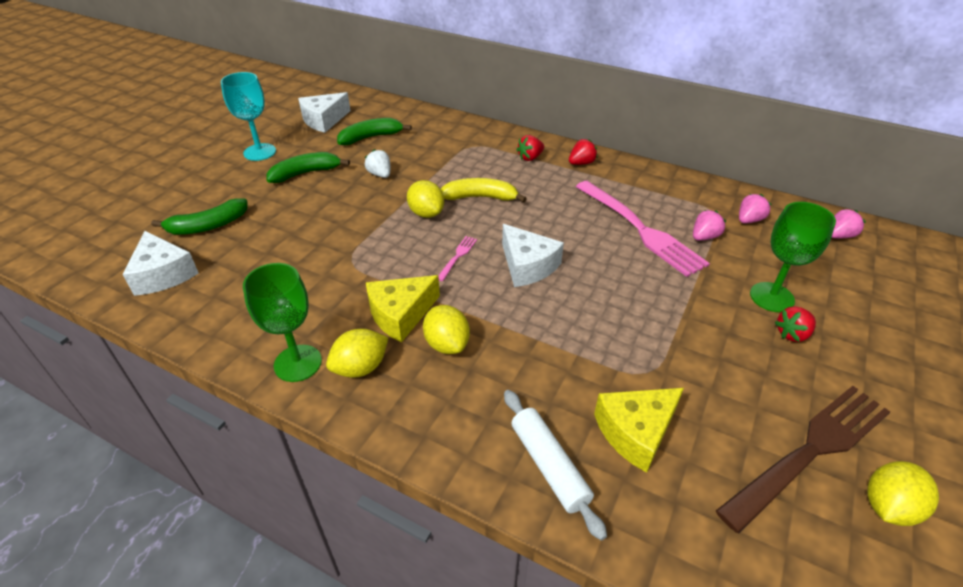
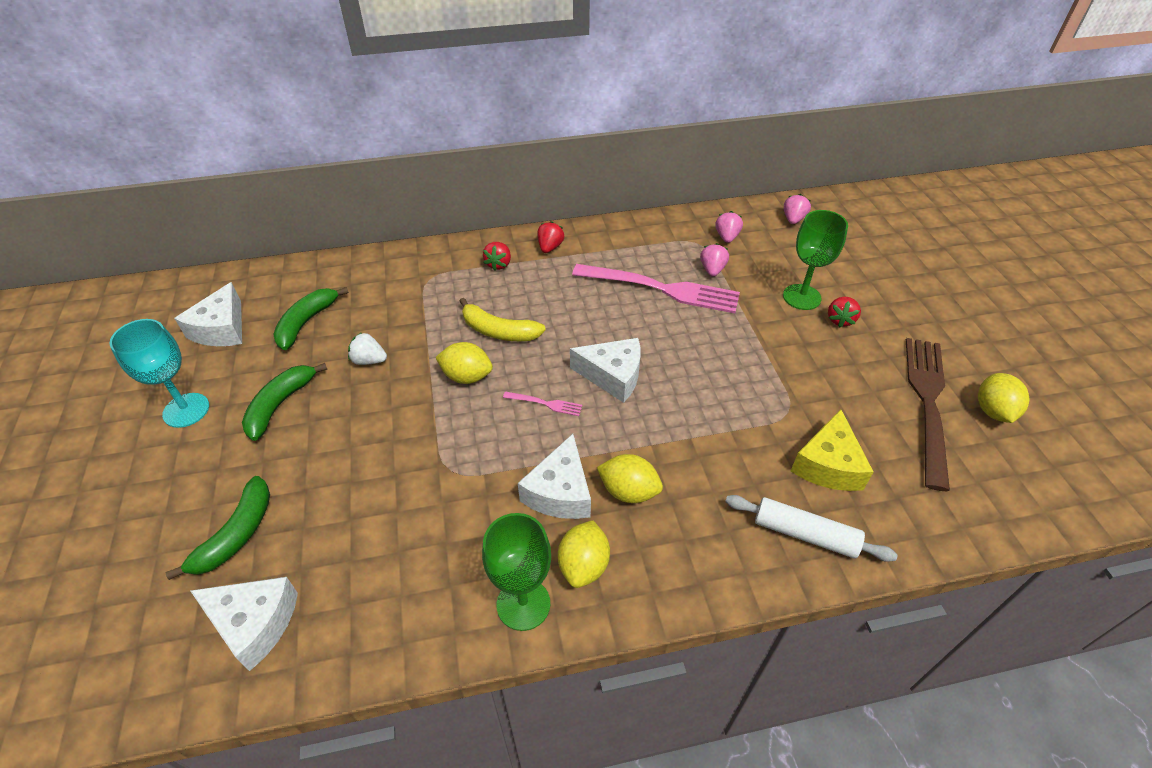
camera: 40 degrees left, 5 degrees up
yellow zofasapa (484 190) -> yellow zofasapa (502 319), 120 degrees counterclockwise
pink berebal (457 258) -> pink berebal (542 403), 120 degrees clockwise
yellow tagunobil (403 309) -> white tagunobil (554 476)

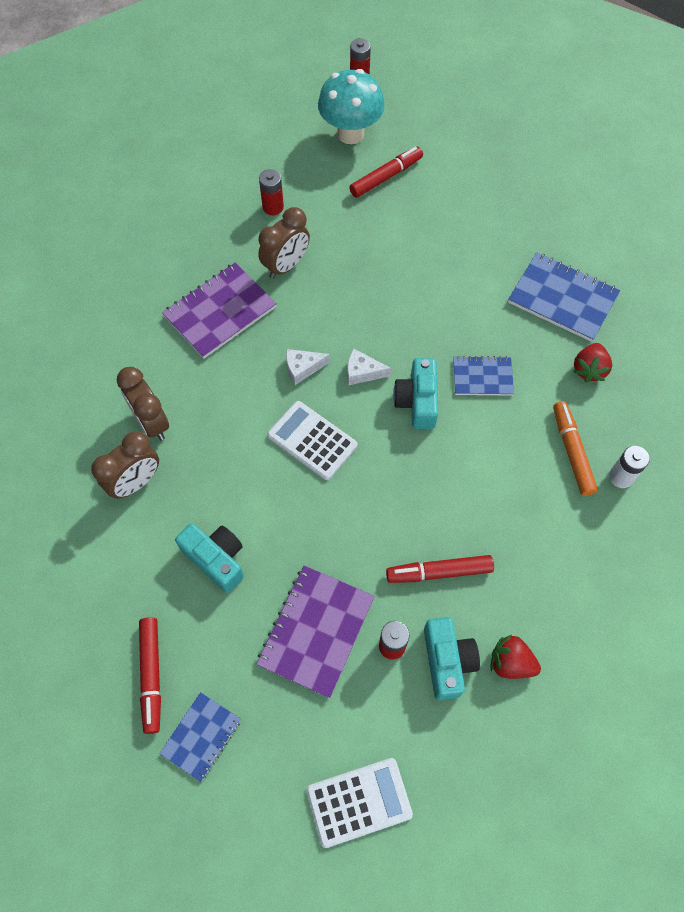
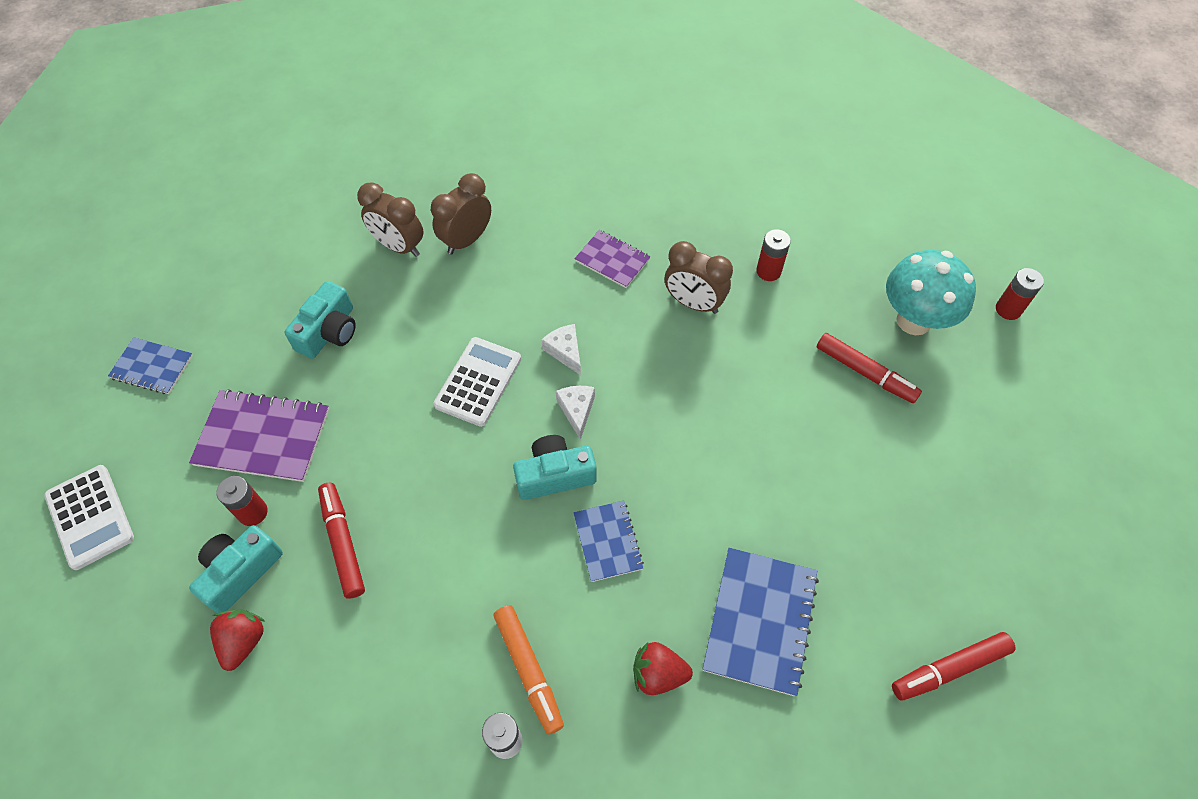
camera: 75 degrees right, 5 degrees down
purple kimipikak (219 310) -> purple kimipikak (613 259), x0.60
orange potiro (575 448) -> orange potiro (529 670), 90 degrees clockwise
red potiro (150 675) -> red potiro (953 666), moved
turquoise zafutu (452 658) -> turquoise zafutu (236 569), 150 degrees clockwise

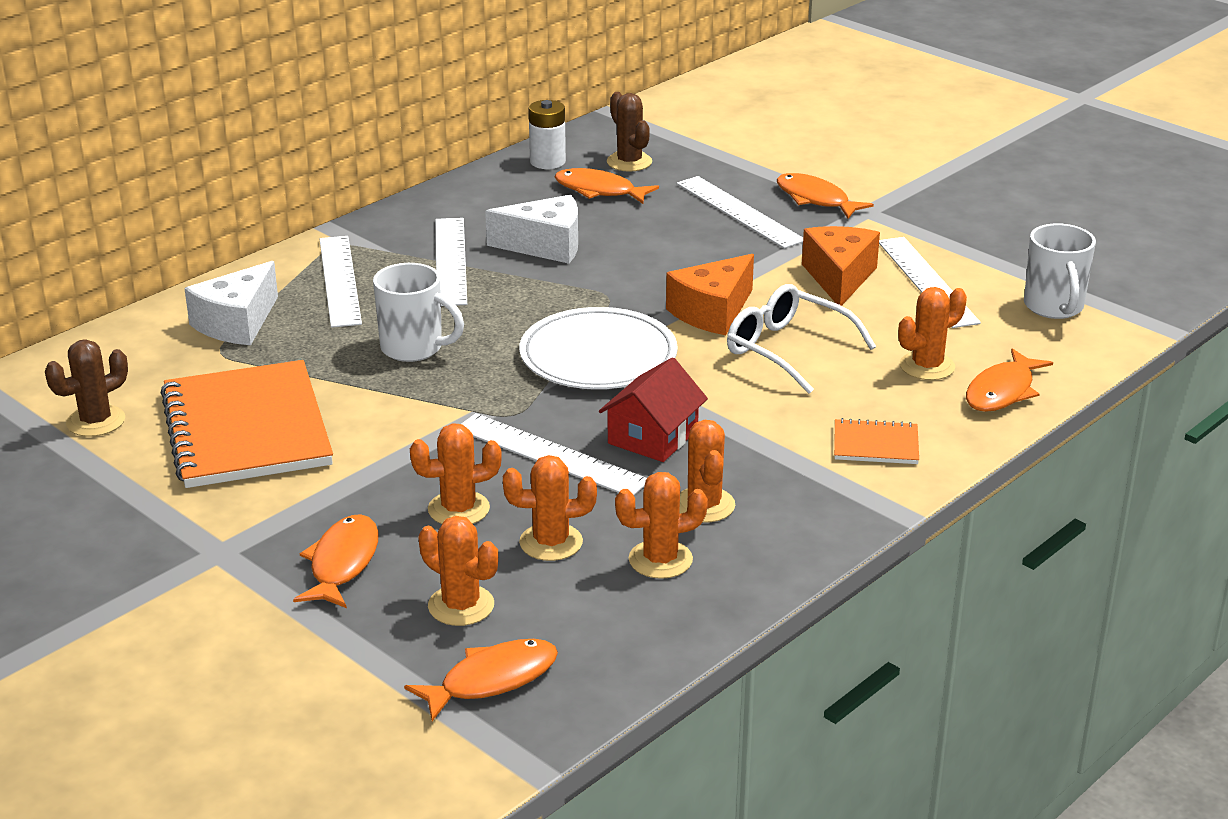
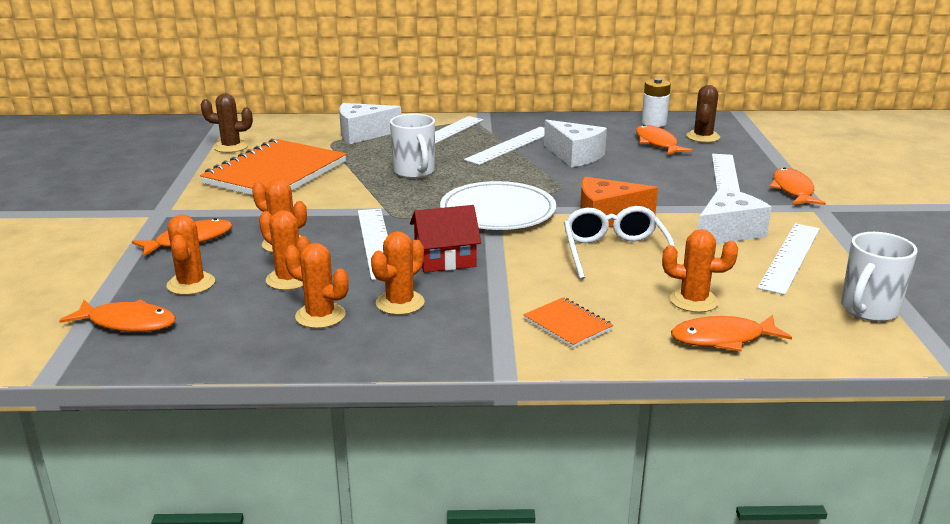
camera: 45 degrees right, 5 degrees down
orange tagunobil (841 266) -> white tagunobil (734 215)

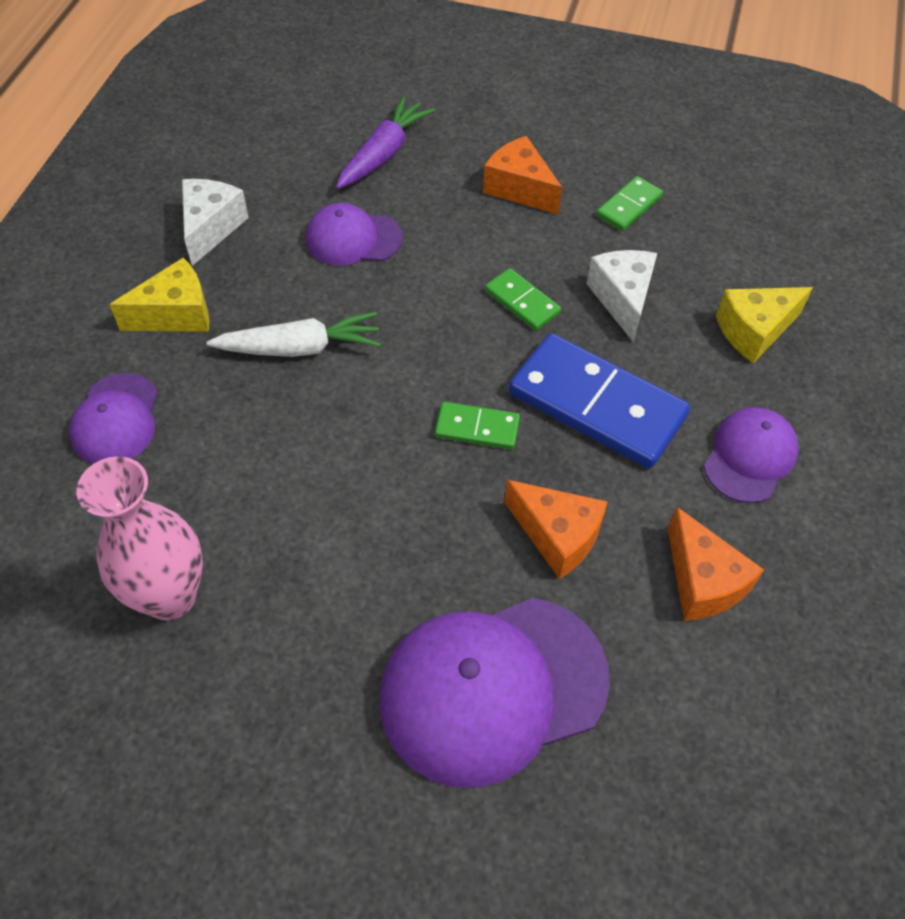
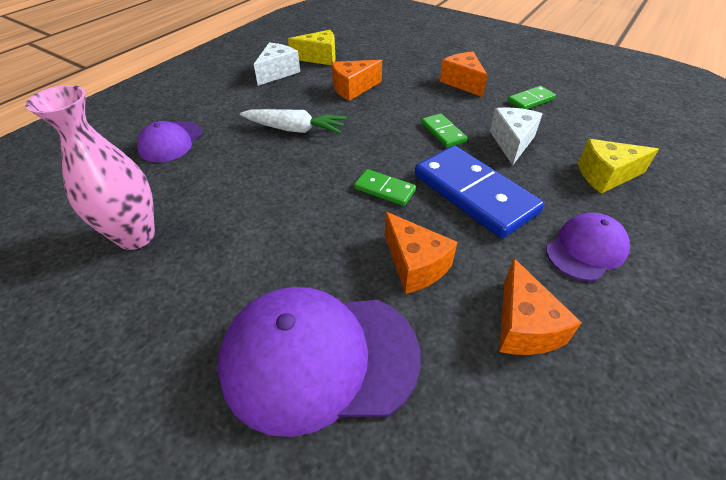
camera: 20 degrees right, 10 degrees down
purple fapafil (385 142) -> none
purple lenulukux (354 234) -> orange tagunobil (357 80)
yellow tagunobil (159 295) -> yellow tagunobil (312 47), moved

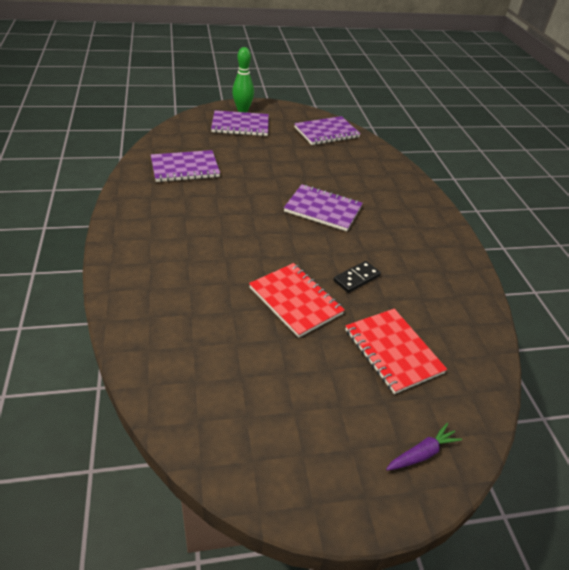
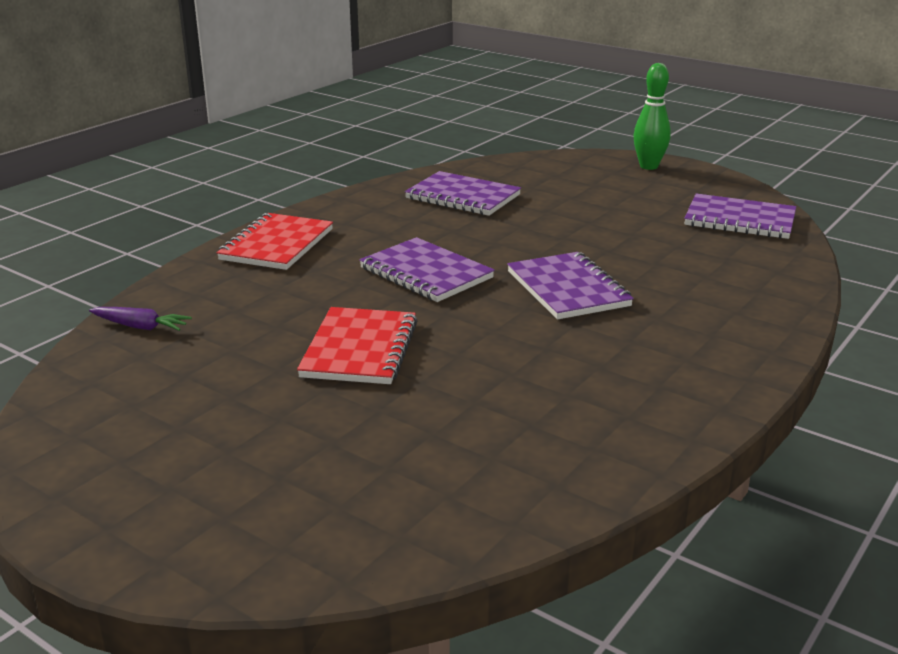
camera: 50 degrees right, 15 degrees down
purple kimipikak (240 123) -> purple kimipikak (427 269), moved
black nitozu (357 277) -> none
red kimipikak (396 351) -> red kimipikak (275 241), moved
purple fapafil (424 447) -> purple fapafil (140 319), moved

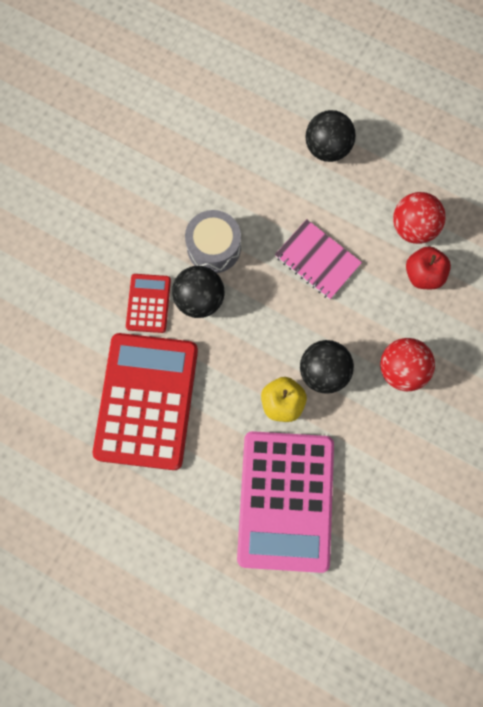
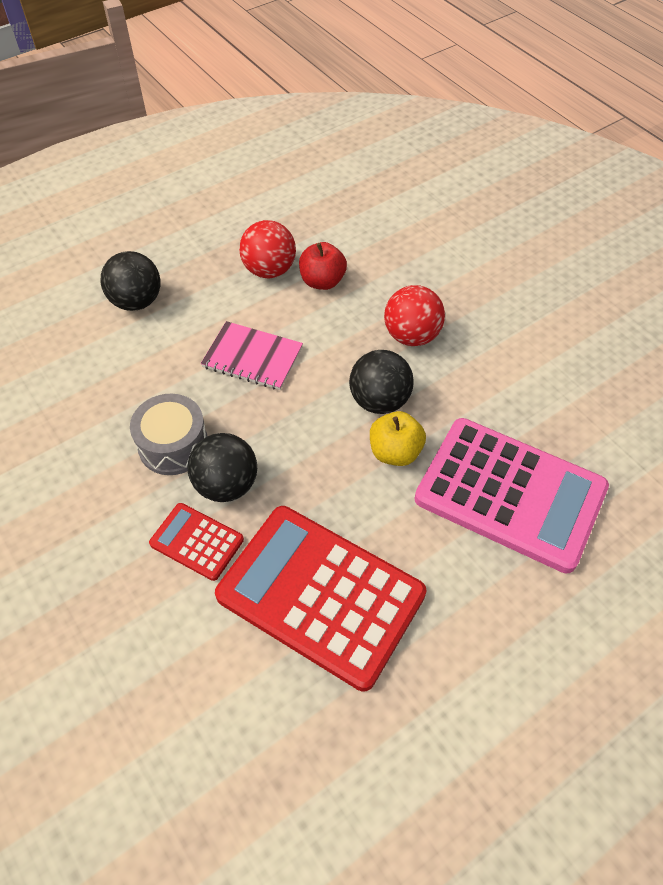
camera: 65 degrees left, 20 degrees down
pink kimipikak (318 259) -> pink kimipikak (252 355), 45 degrees clockwise

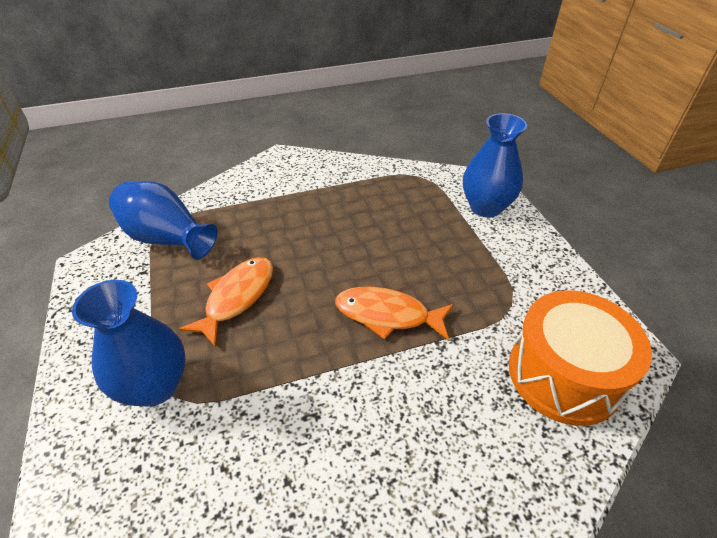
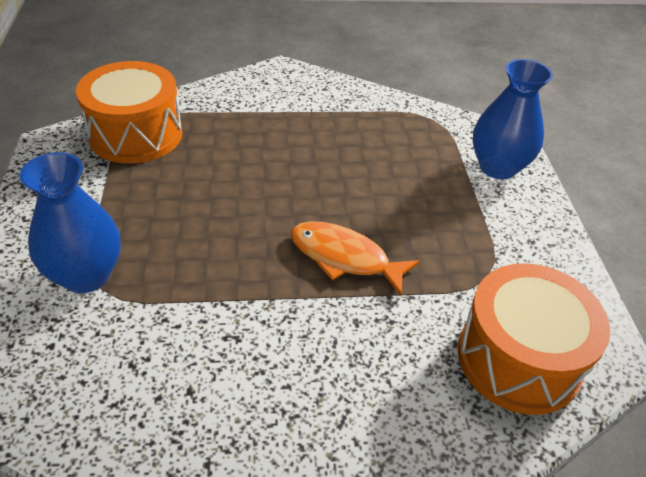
camera: 10 degrees right, 0 degrees up
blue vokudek (163 220) -> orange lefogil (129 112)
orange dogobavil (226 302) -> none

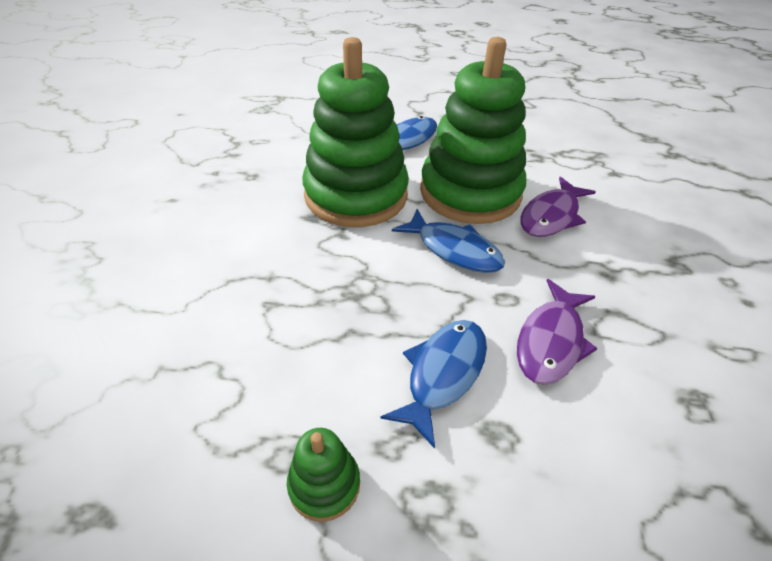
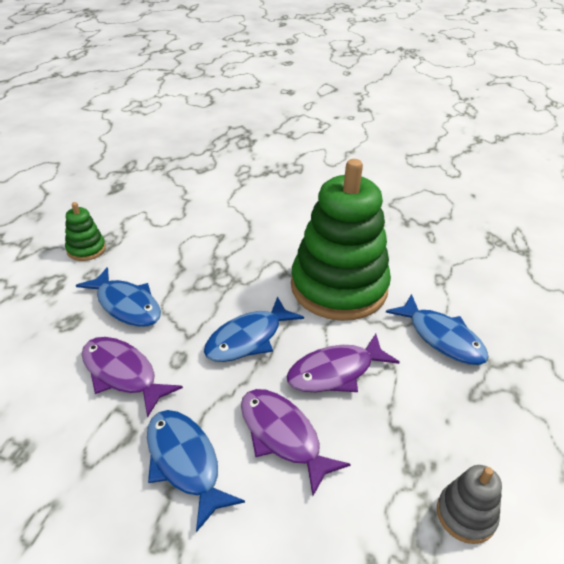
camera: 100 degrees right, 5 degrees down
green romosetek (473 130) -> purple dogobavil (343 363)
none -> blue dogobavil (196 471)
none -> grey romosetek (469 504)

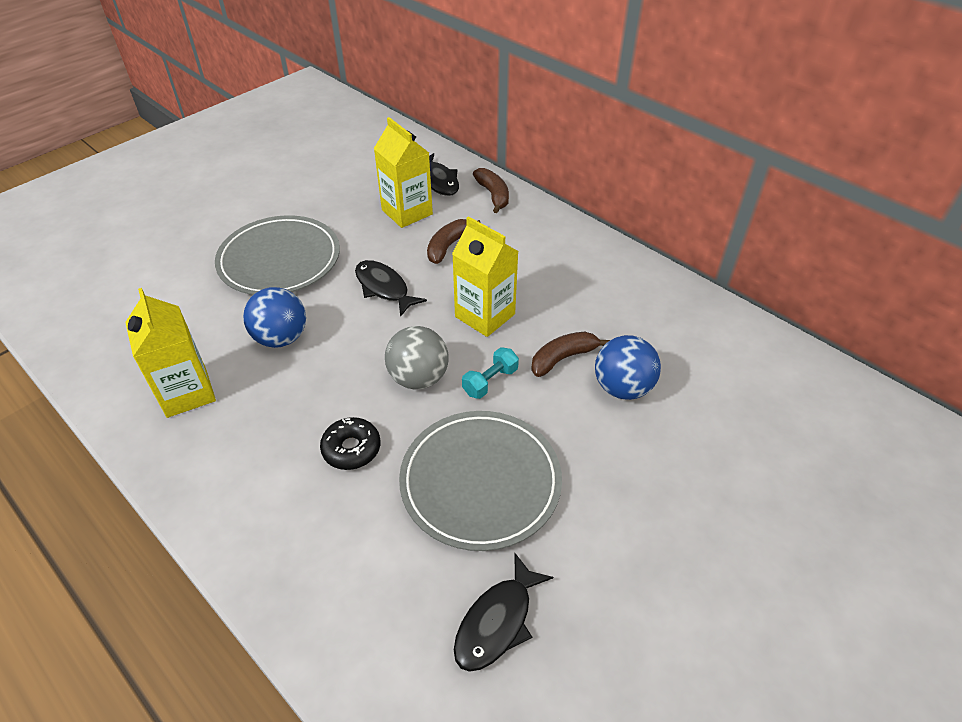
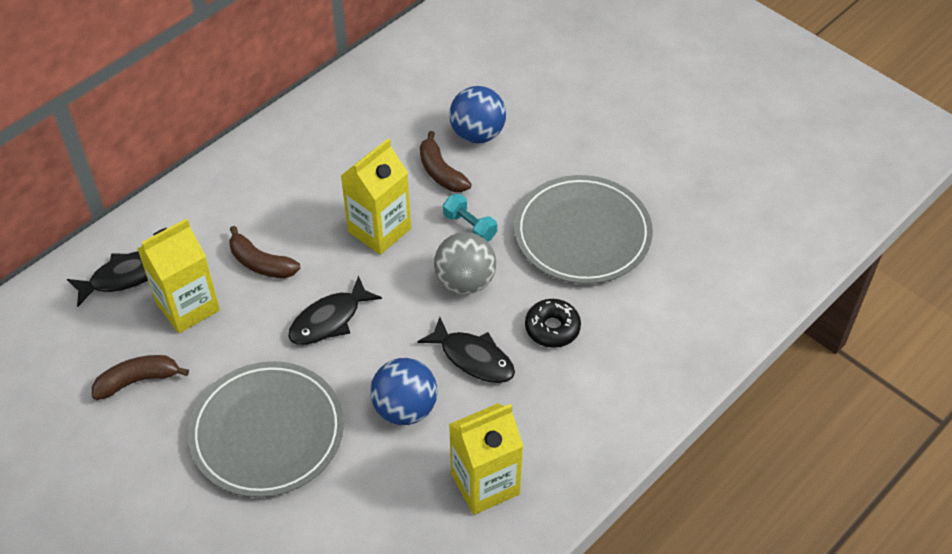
camera: 90 degrees left, 5 degrees up
brown zofasapa (491 190) -> brown zofasapa (140 377), moved
black dogobavil (503 612) -> black dogobavil (466 350), moved

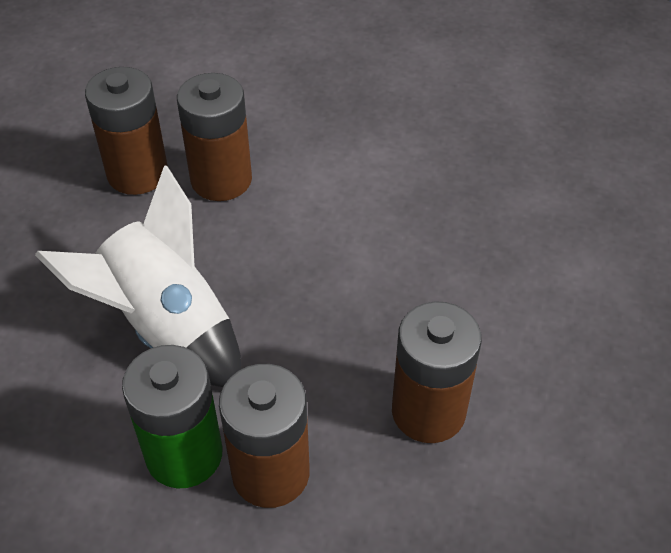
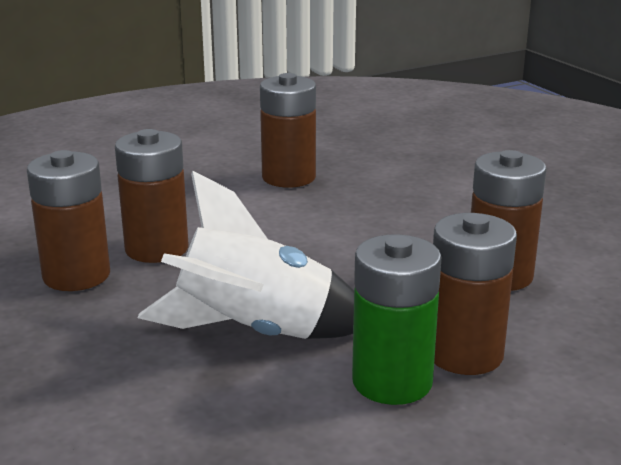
camera: 45 degrees left, 25 degrees down
none -> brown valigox (288 130)

